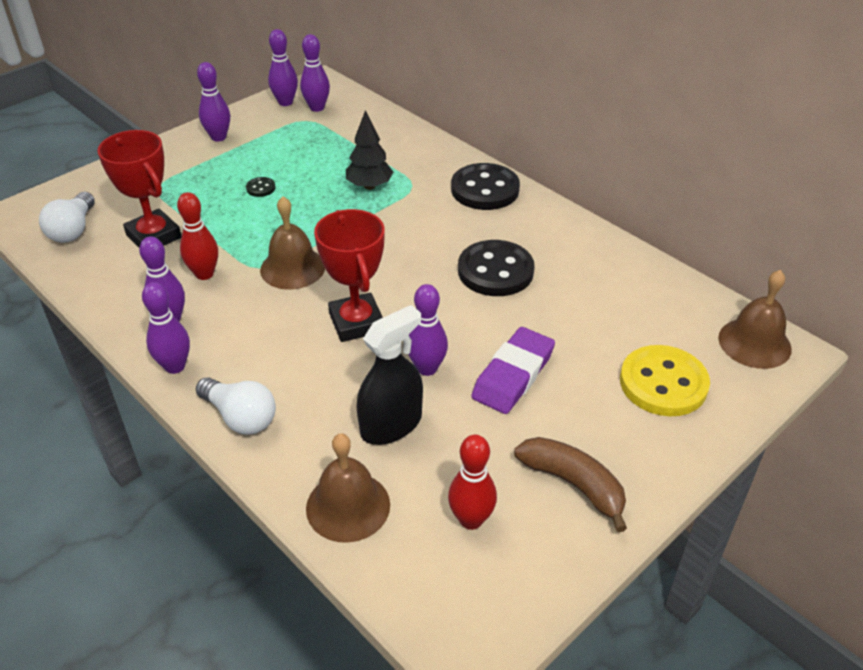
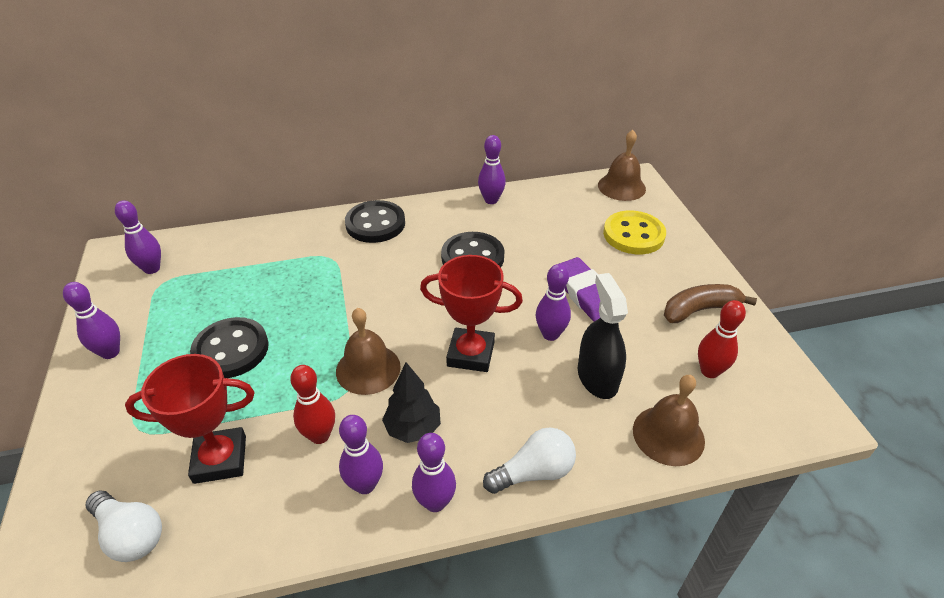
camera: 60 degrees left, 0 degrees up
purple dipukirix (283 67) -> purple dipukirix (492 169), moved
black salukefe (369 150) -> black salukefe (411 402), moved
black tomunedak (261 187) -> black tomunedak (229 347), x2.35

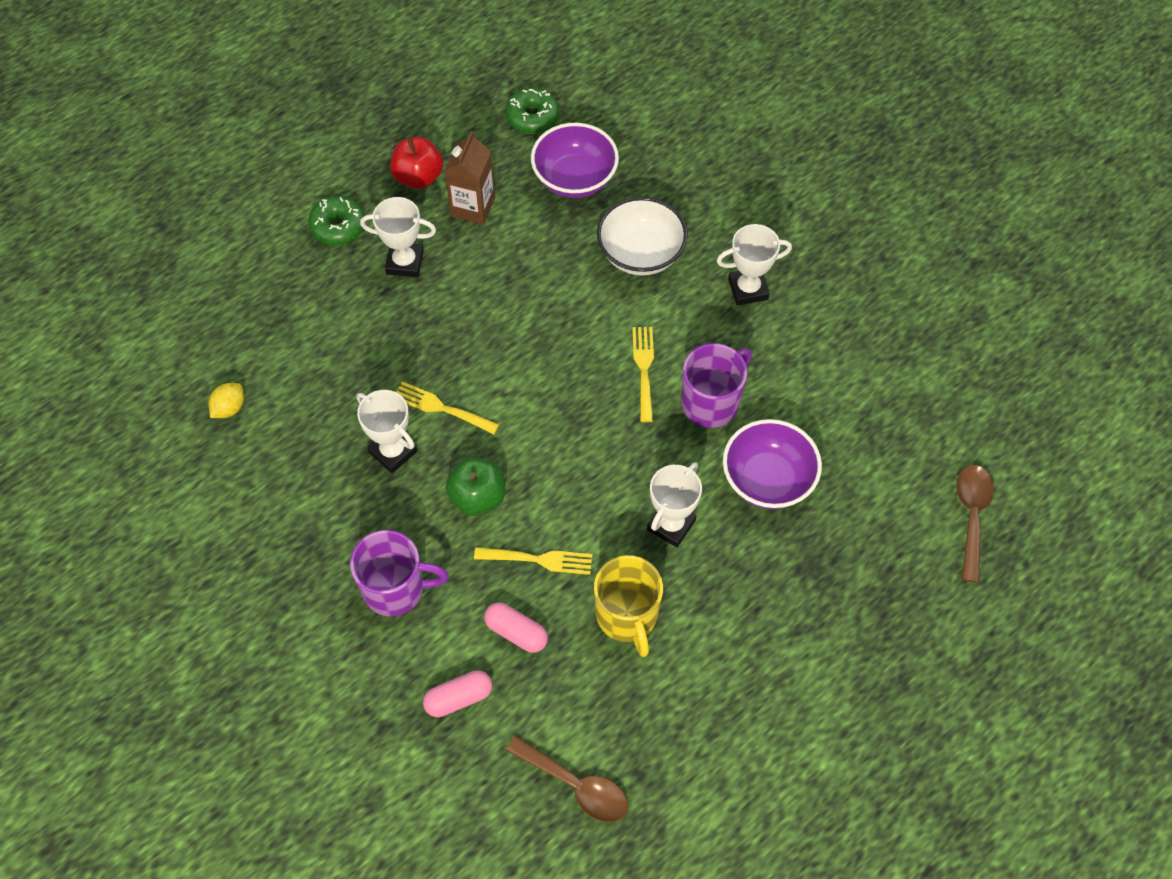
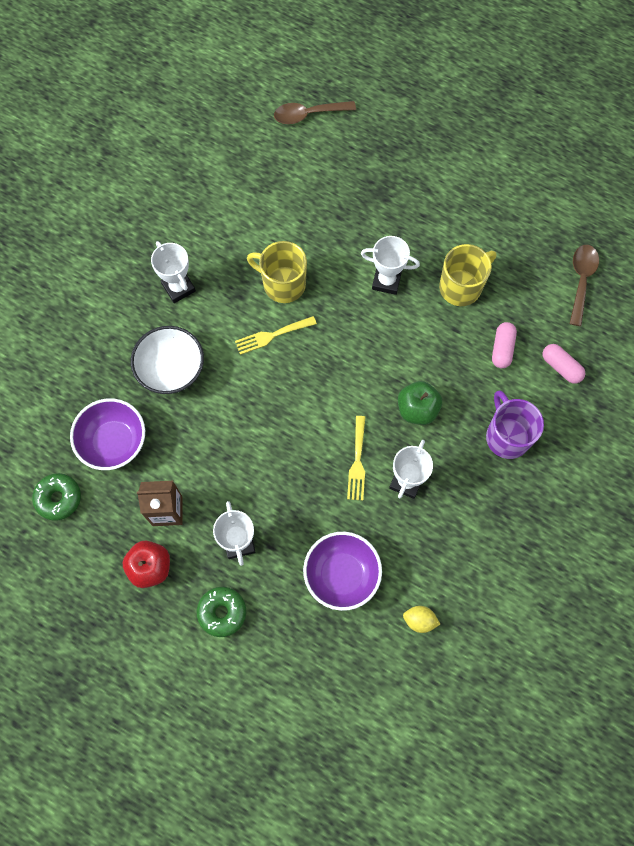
camera: 110 degrees left, 10 degrees up
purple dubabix (716 385) -> yellow dubabix (277 272)
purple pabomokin (772 464) -> purple pabomokin (342 571), moved
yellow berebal (533 561) -> none

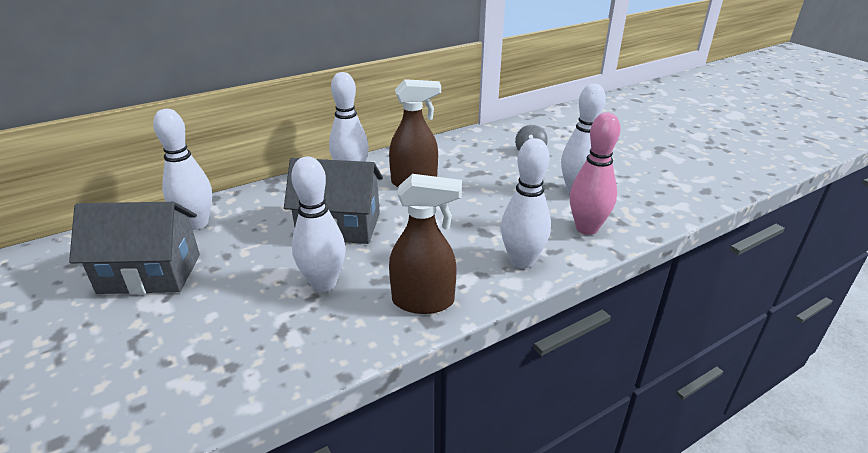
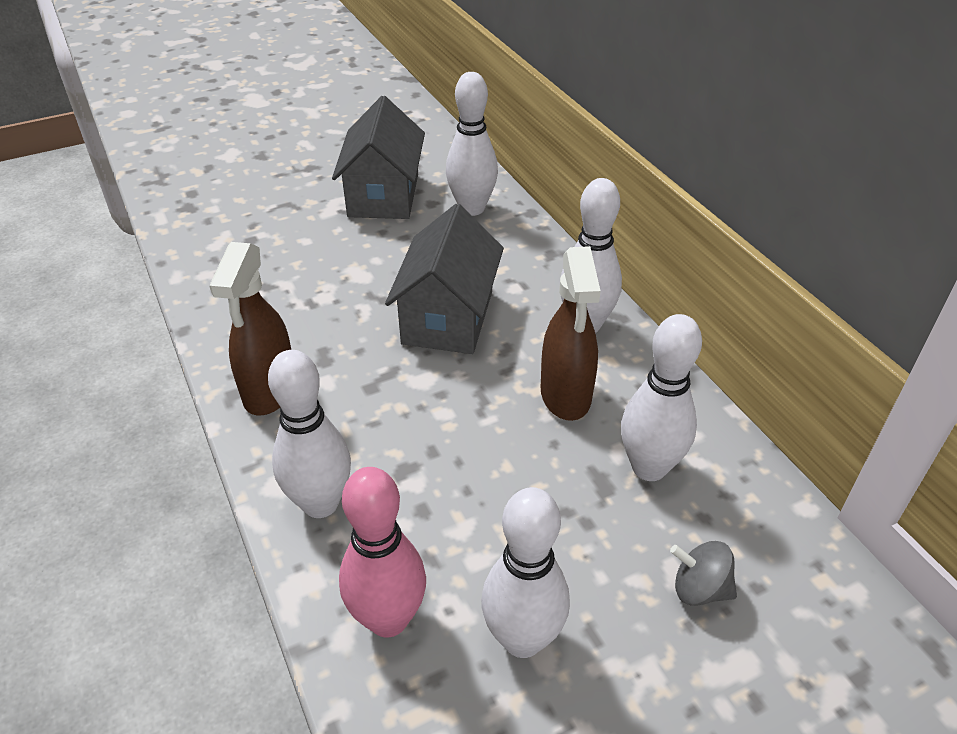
camera: 95 degrees right, 10 degrees up
white dipukirix (318 224) -> white dipukirix (661 397), moved

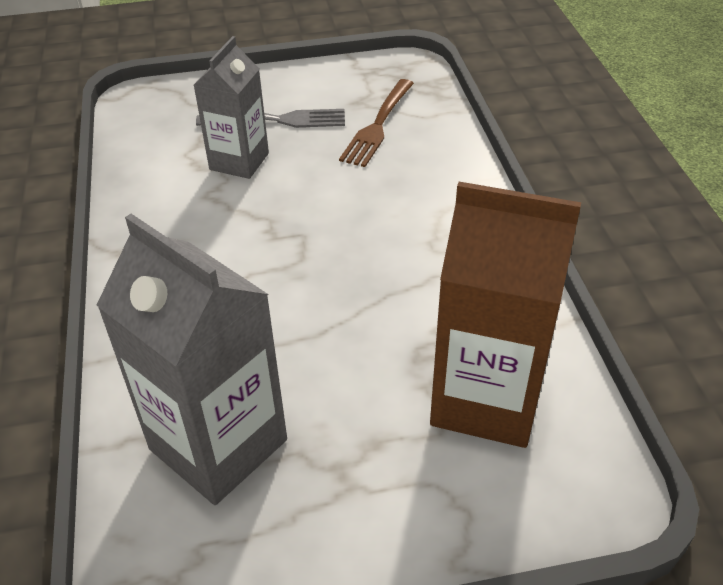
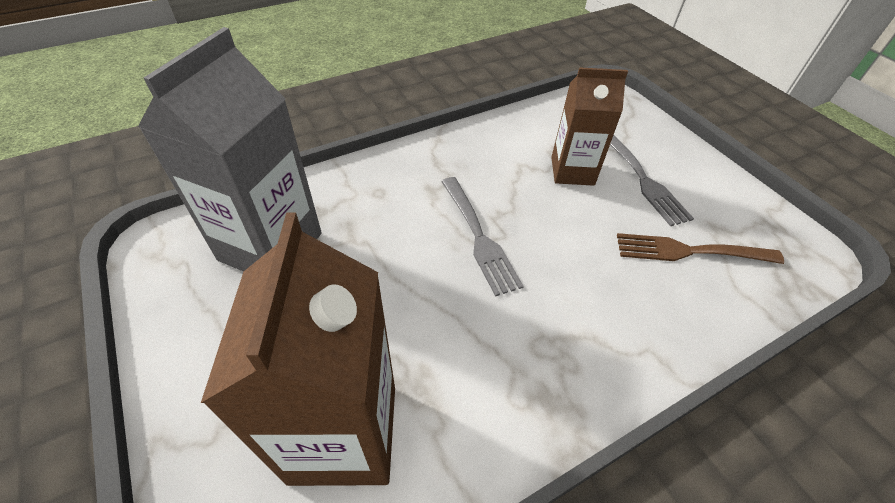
camera: 70 degrees right, 5 degrees up
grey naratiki (231 107) -> brown naratiki (589 126)
none -> grey berebal (482 237)

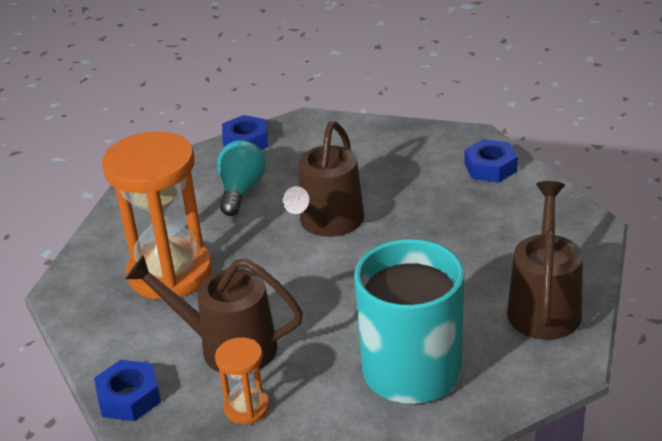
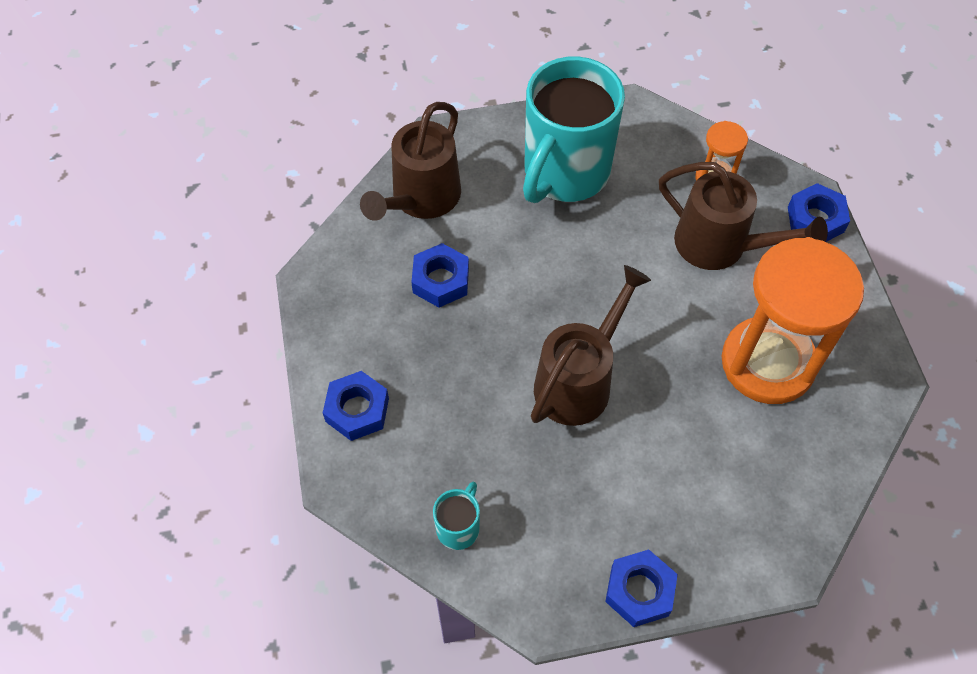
camera: 165 degrees left, 25 degrees up
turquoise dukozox (241 178) -> none
none -> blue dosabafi (440 275)
none -> turquoise dubabix (456 515)

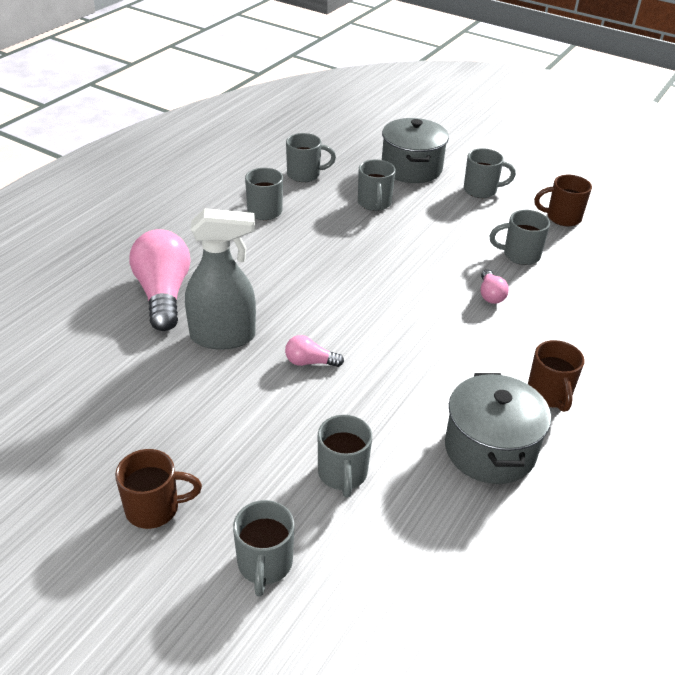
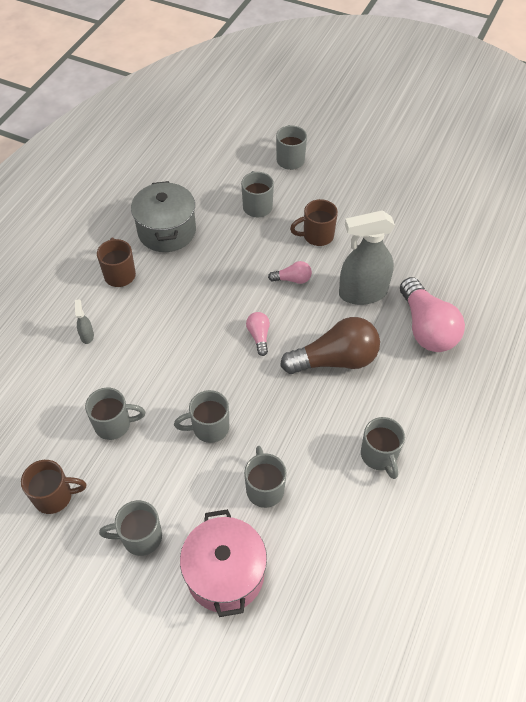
camera: 175 degrees right, 15 degrees up
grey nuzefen (415 150) -> pink nuzefen (223 563)
grey dubabix (311 157) -> grey dubabix (201 416), moved
pink dukozox (495 286) -> pink dukozox (258 334), moved
brown dubabix (158 489) -> brown dubabix (314 222), moved
none -> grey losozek (84 321)
none -> brown dukozox (330 345)

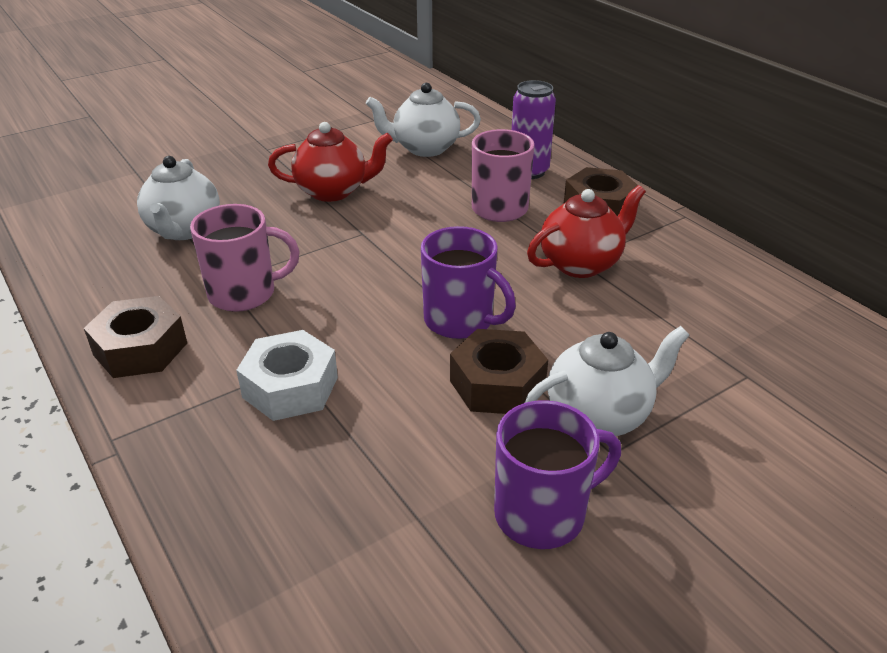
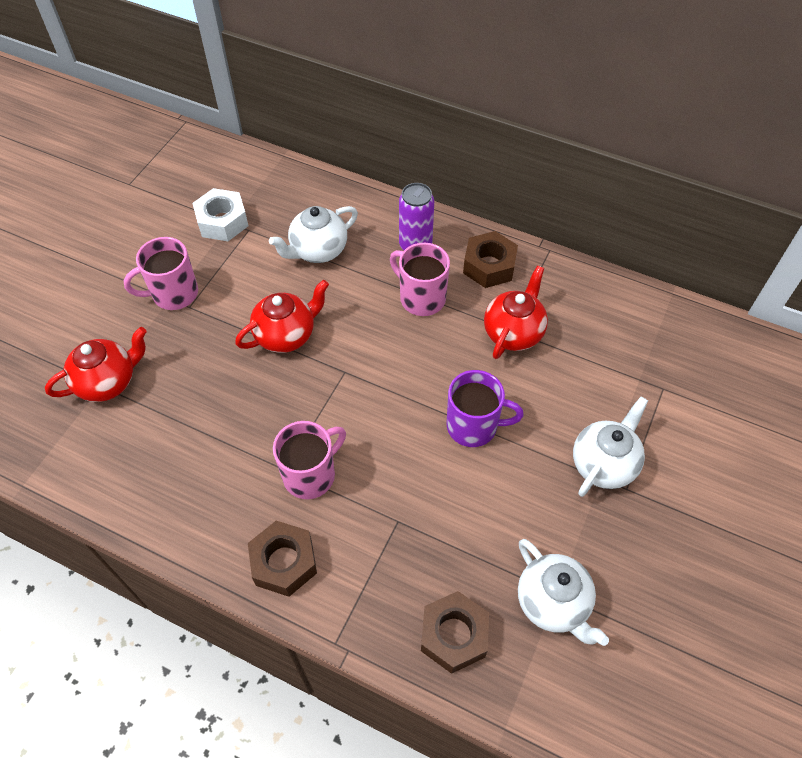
camera: 30 degrees left, 20 degrees up
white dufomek (178 198) -> white dufomek (563 592), moved
brown dosabafi (499 371) -> brown dosabafi (455 632), moved
white dosabafi (287 375) -> white dosabafi (220 214), moved
purple dubabix (557 474) -> none
none -> pink dubabix (161 273)
none -> red dufomek (96 364)

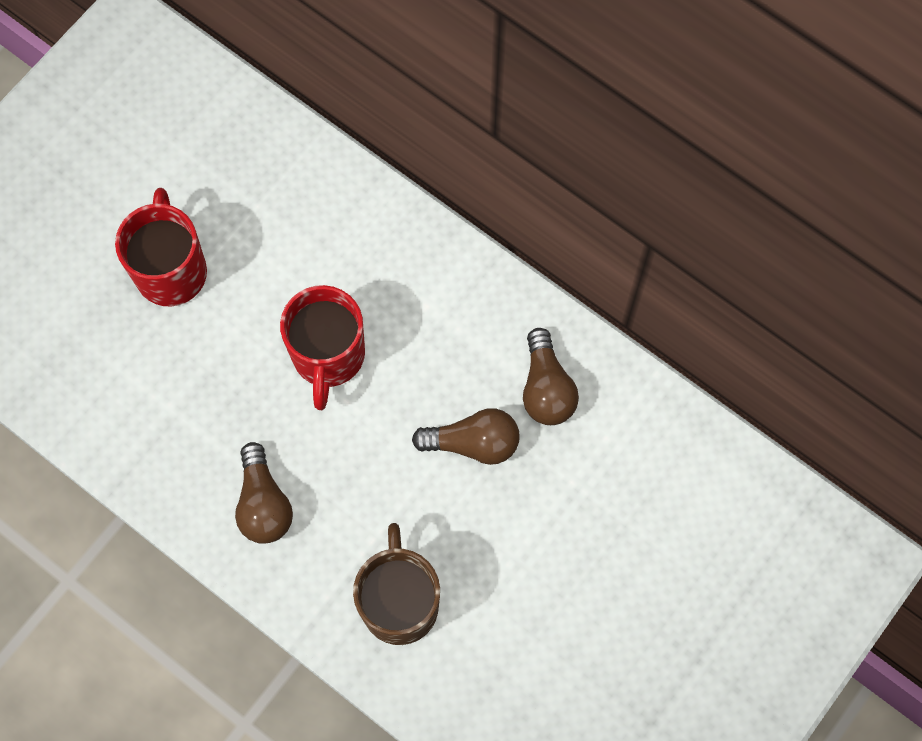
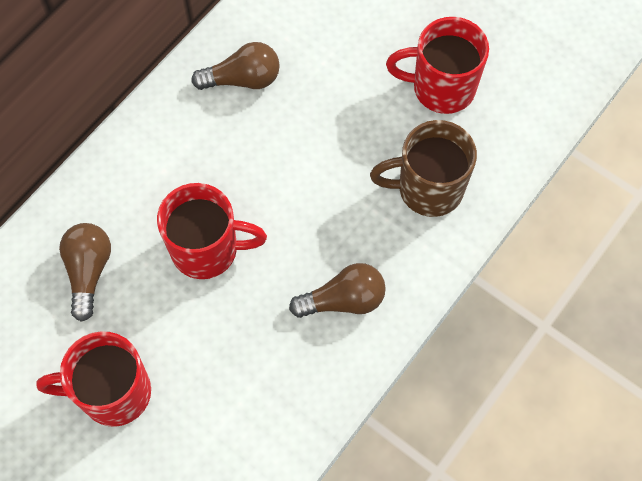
camera: 90 degrees left, 5 degrees down
brown dukozox (466 436) -> brown dukozox (85 272), moved
none -> red dubabix (437 65)

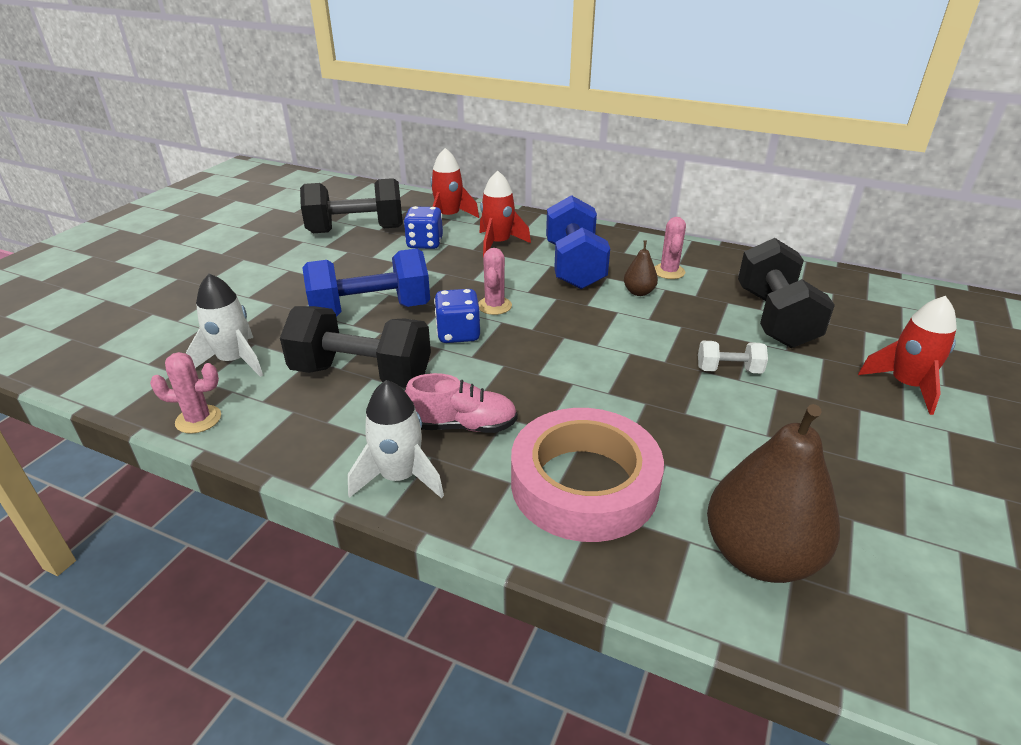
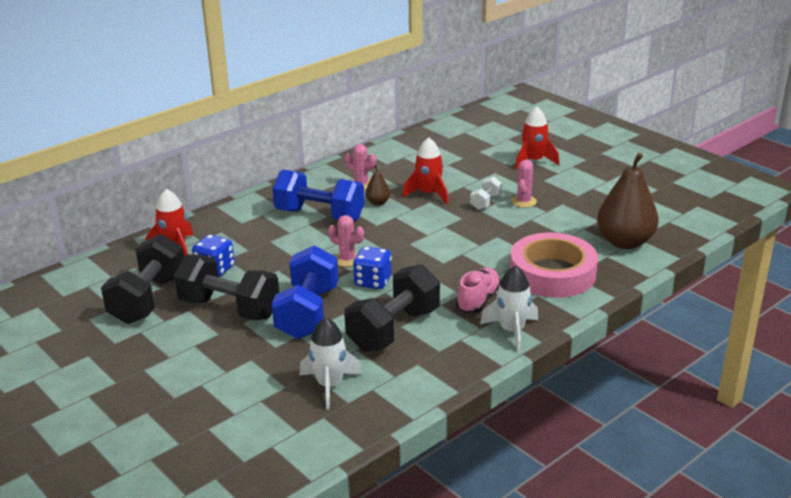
camera: 65 degrees left, 5 degrees down
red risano (505 214) -> red risano (425 170), moved
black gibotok (786 293) -> black gibotok (226 287), moved
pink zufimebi (185 393) -> pink zufimebi (524 184), moved

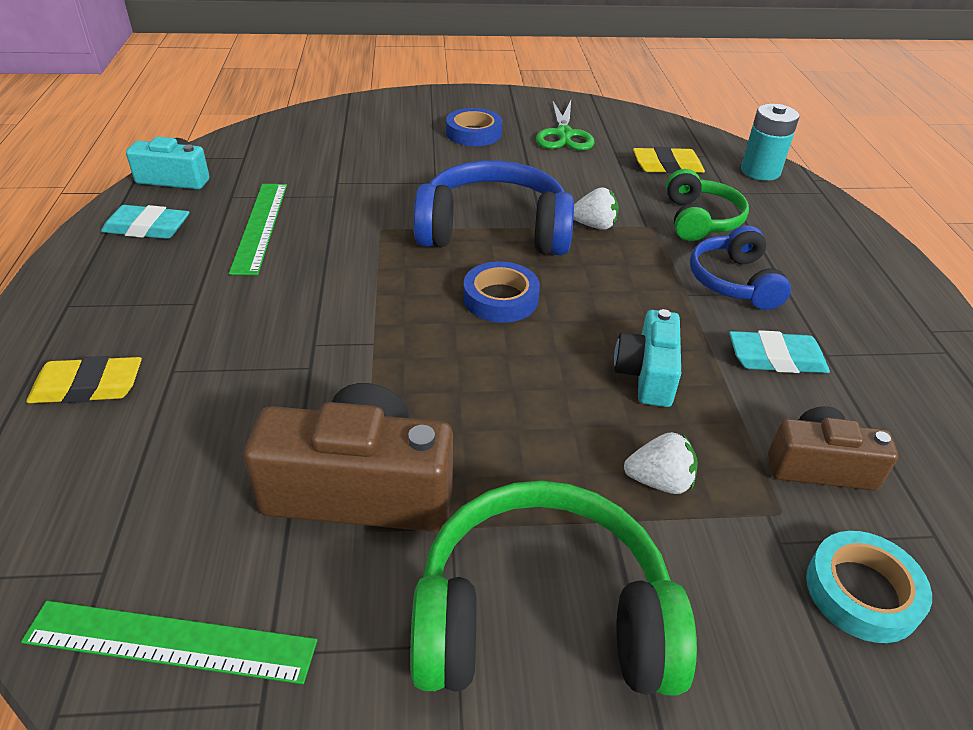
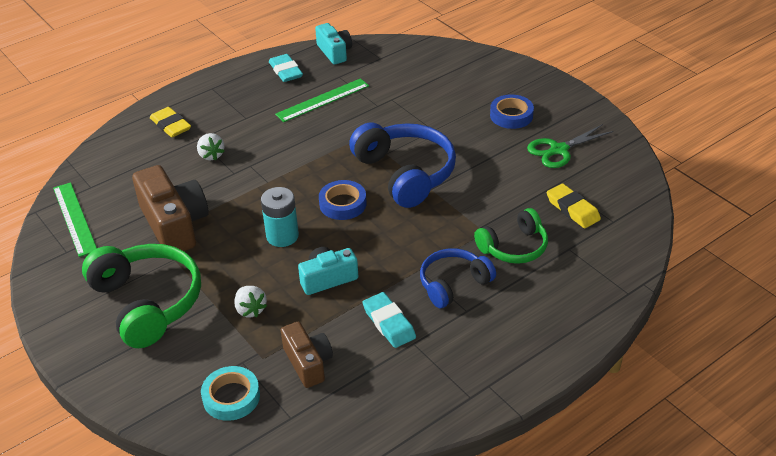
camera: 60 degrees right, 0 degrees up
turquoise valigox (770 142) -> turquoise valigox (280 217), moved
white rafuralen (596 208) -> white rafuralen (210 147), moved

